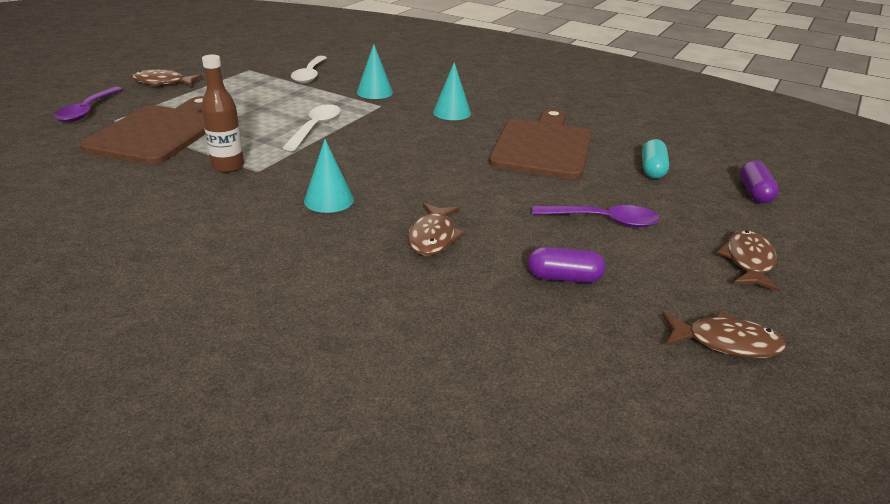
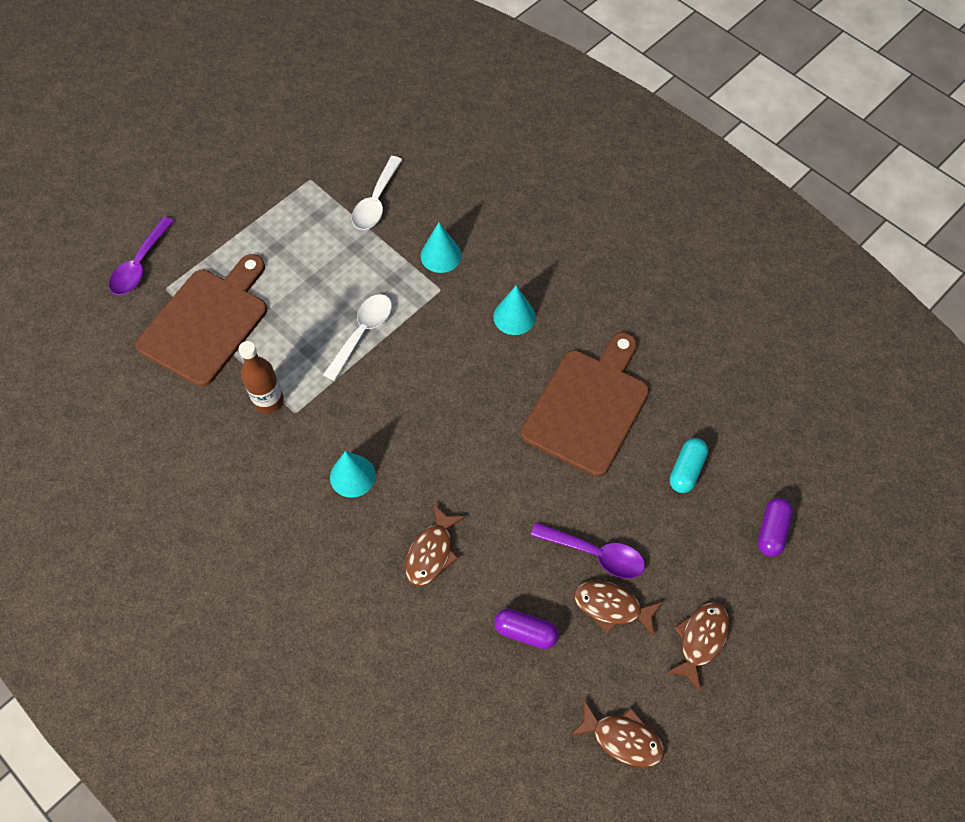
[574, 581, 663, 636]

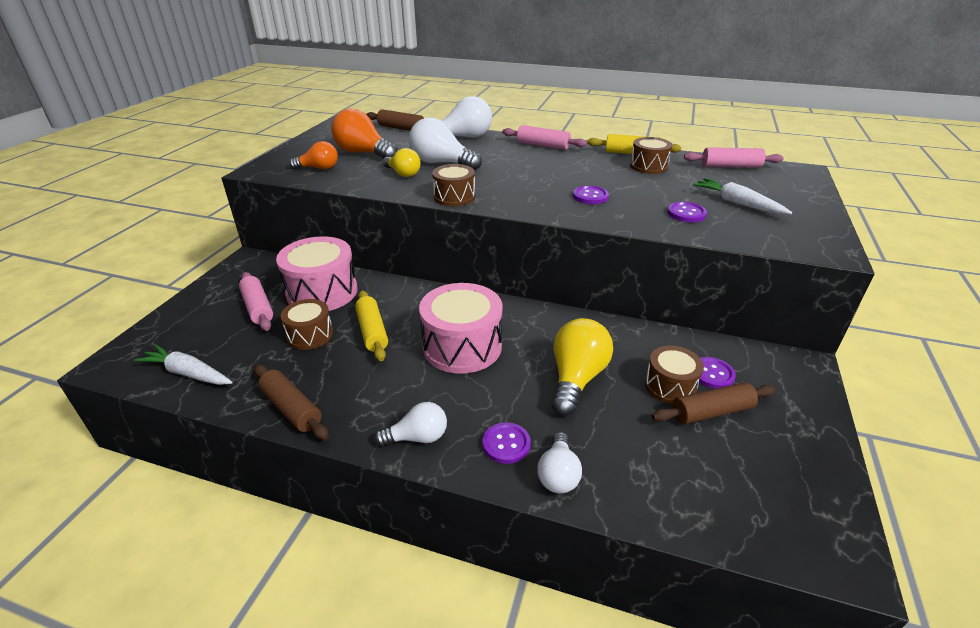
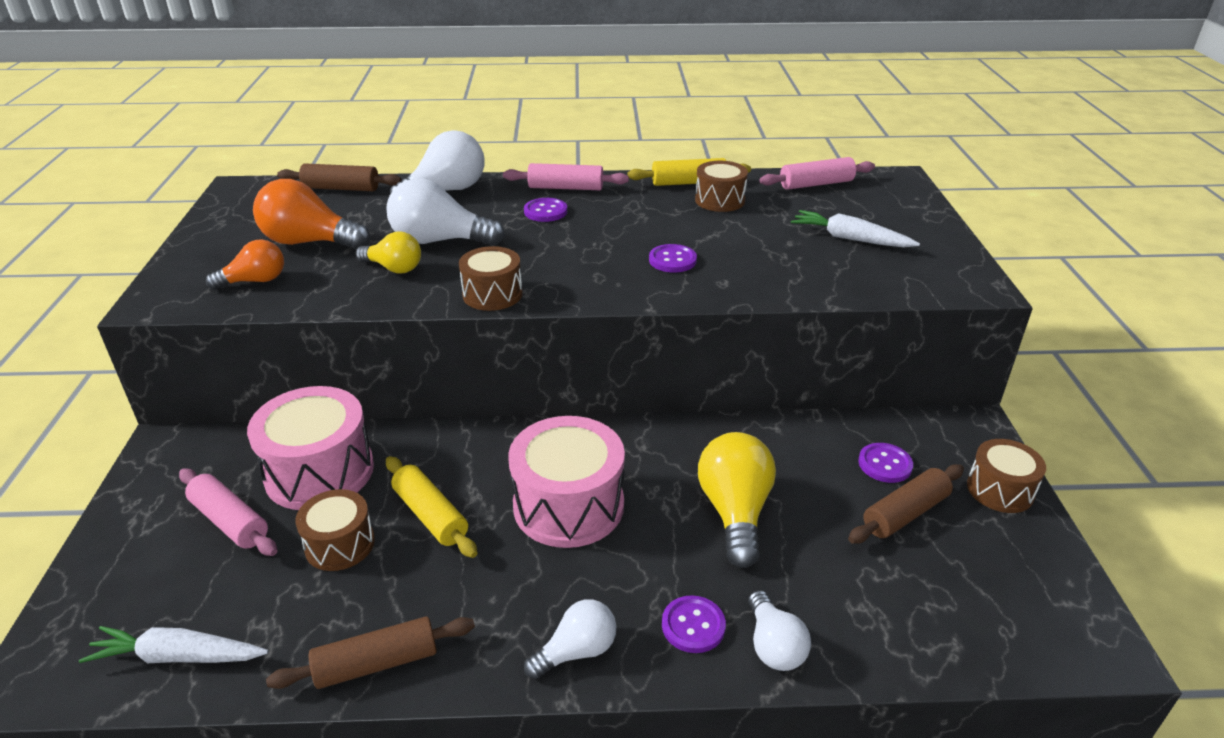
[266, 616, 475, 689]
[967, 439, 1046, 513]
[524, 198, 567, 222]

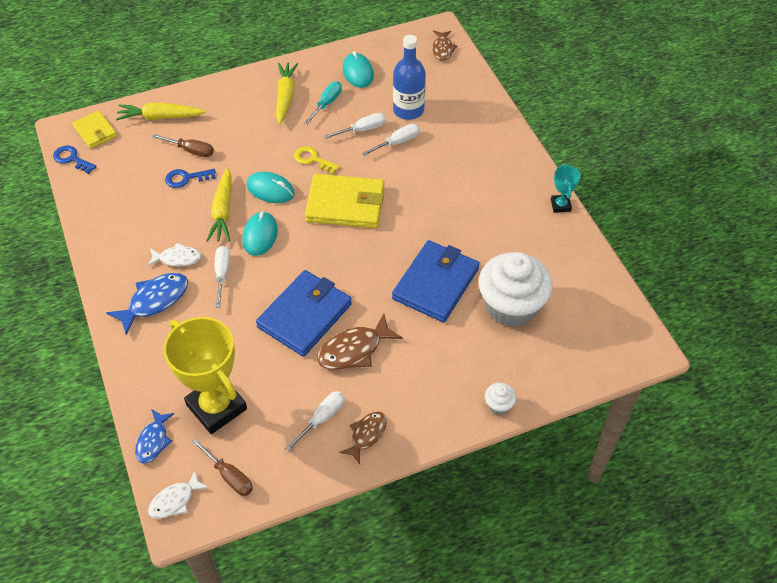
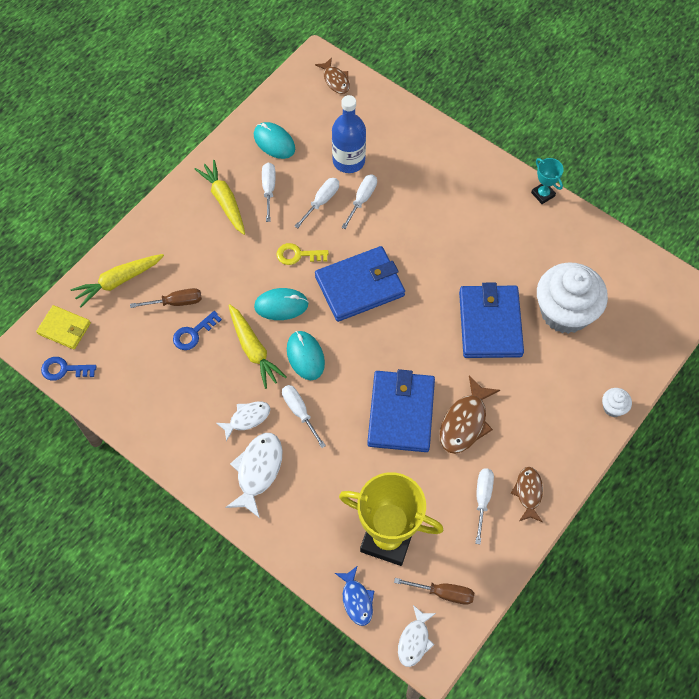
[225, 433, 282, 518]
[262, 163, 276, 222]
[315, 246, 405, 322]

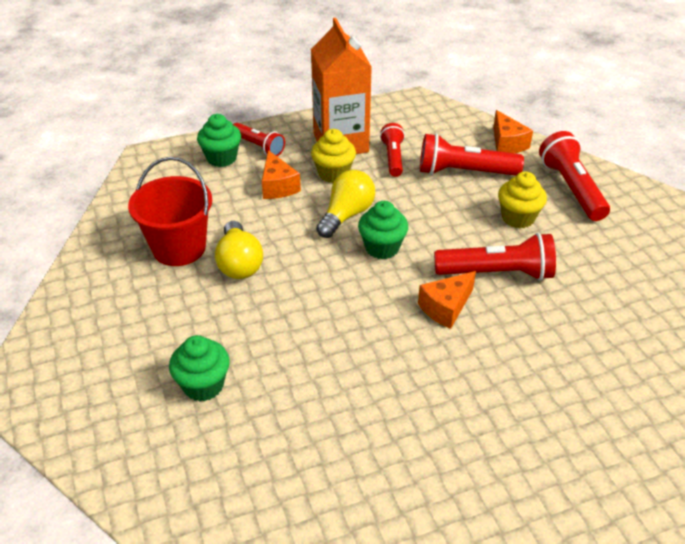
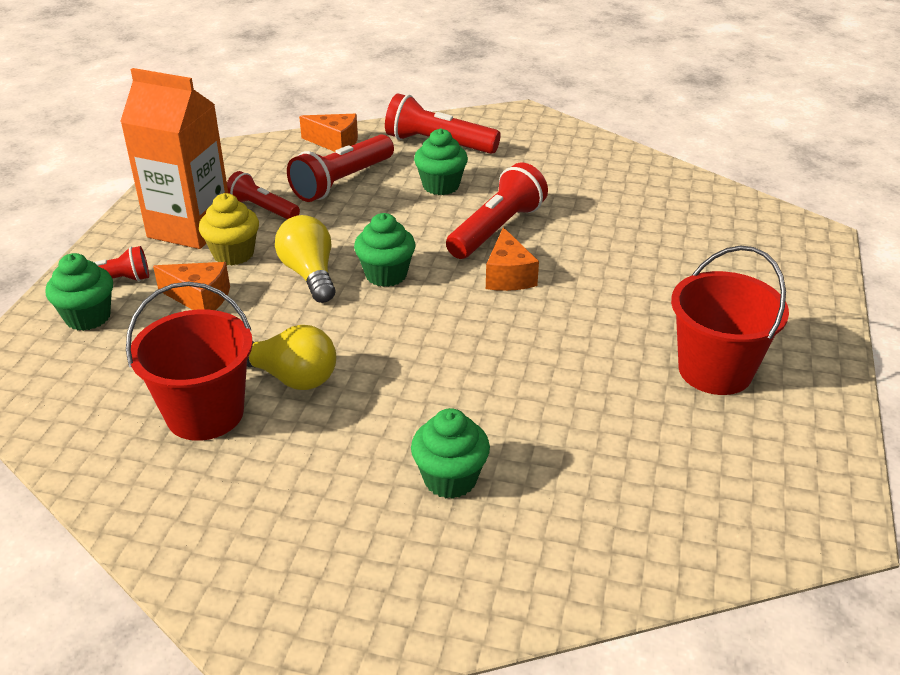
[414, 128, 468, 195]
[671, 245, 789, 395]

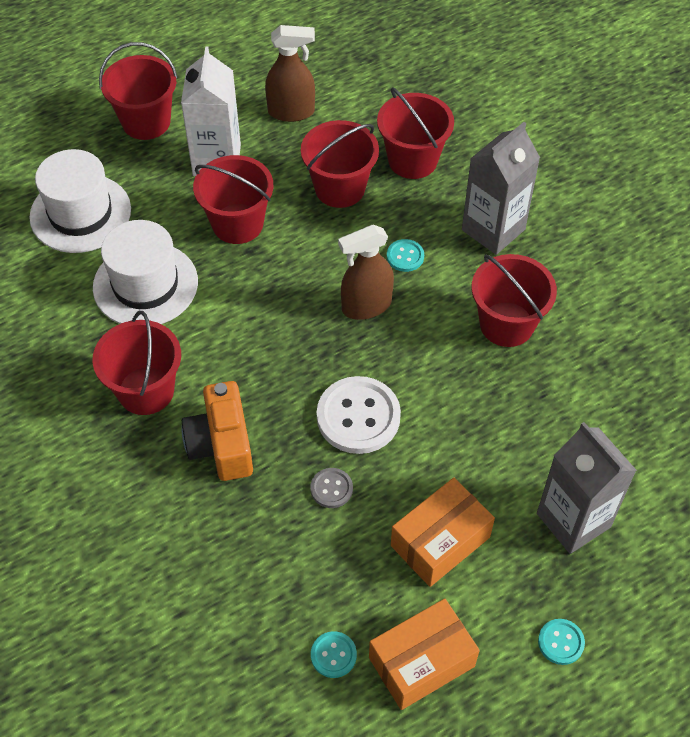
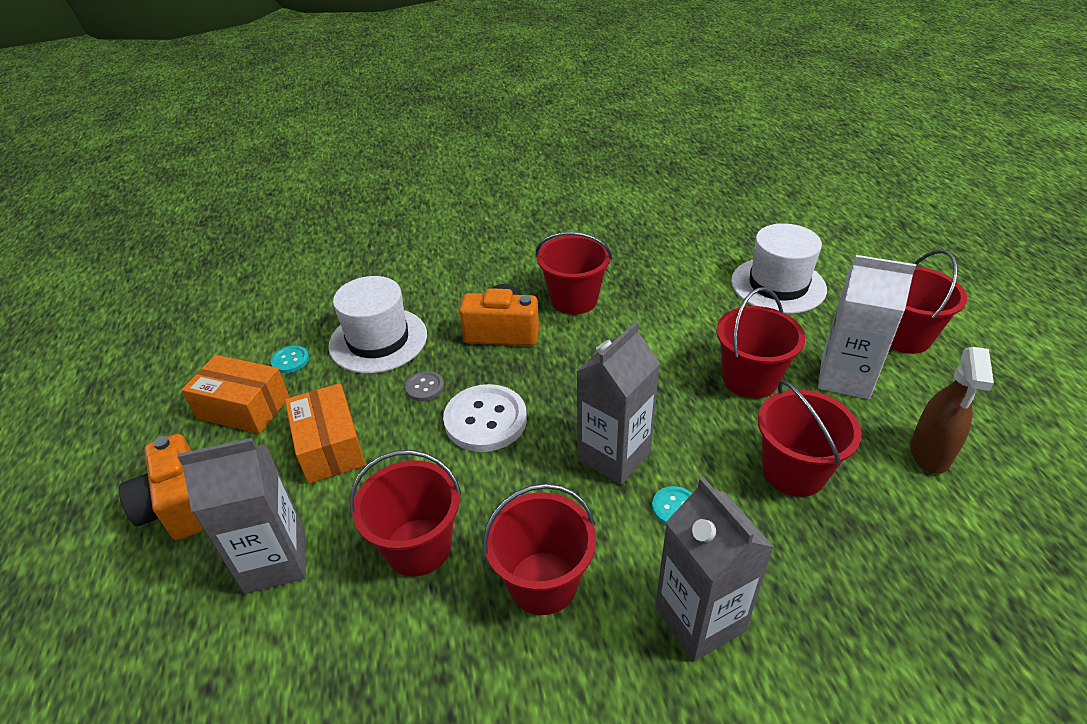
[328, 276, 427, 373]
[576, 321, 660, 485]
[182, 355, 290, 434]
[349, 450, 461, 577]
[119, 434, 204, 540]

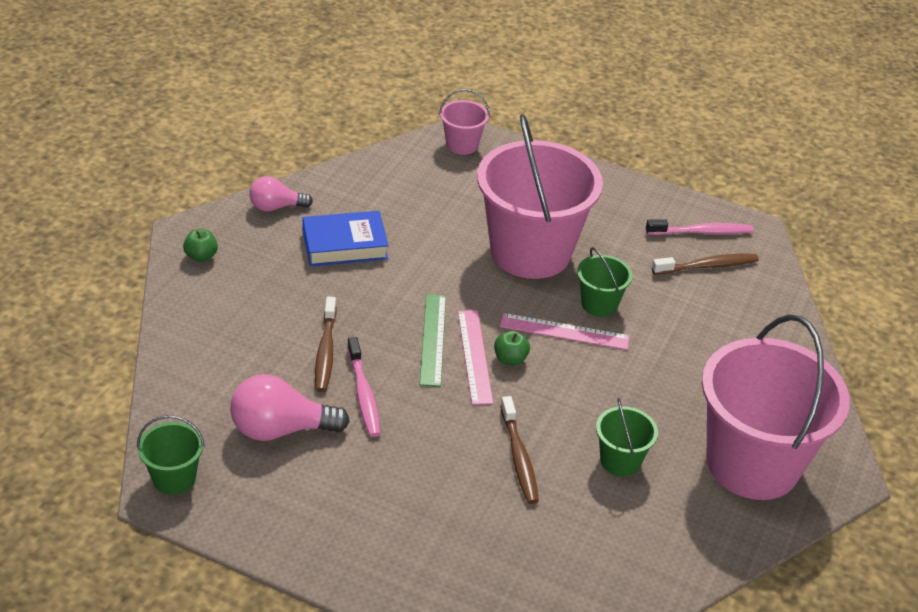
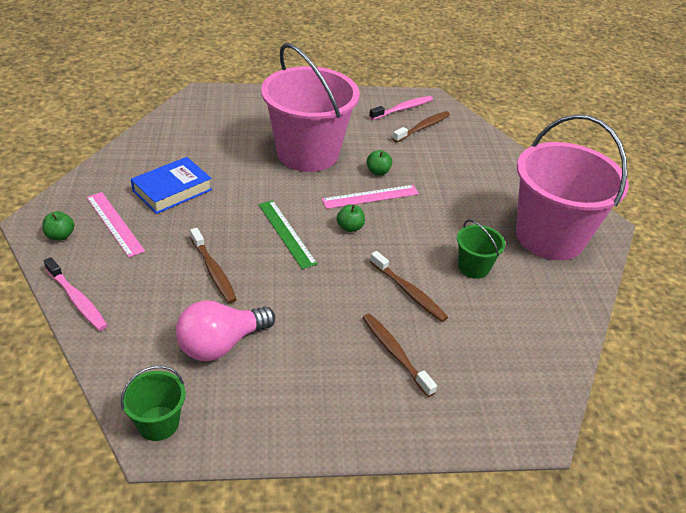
[249, 176, 313, 212] (first image)
[44, 257, 108, 331]
[439, 89, 490, 155] (first image)
[86, 192, 145, 257]
[367, 150, 392, 175]
[362, 313, 437, 397]

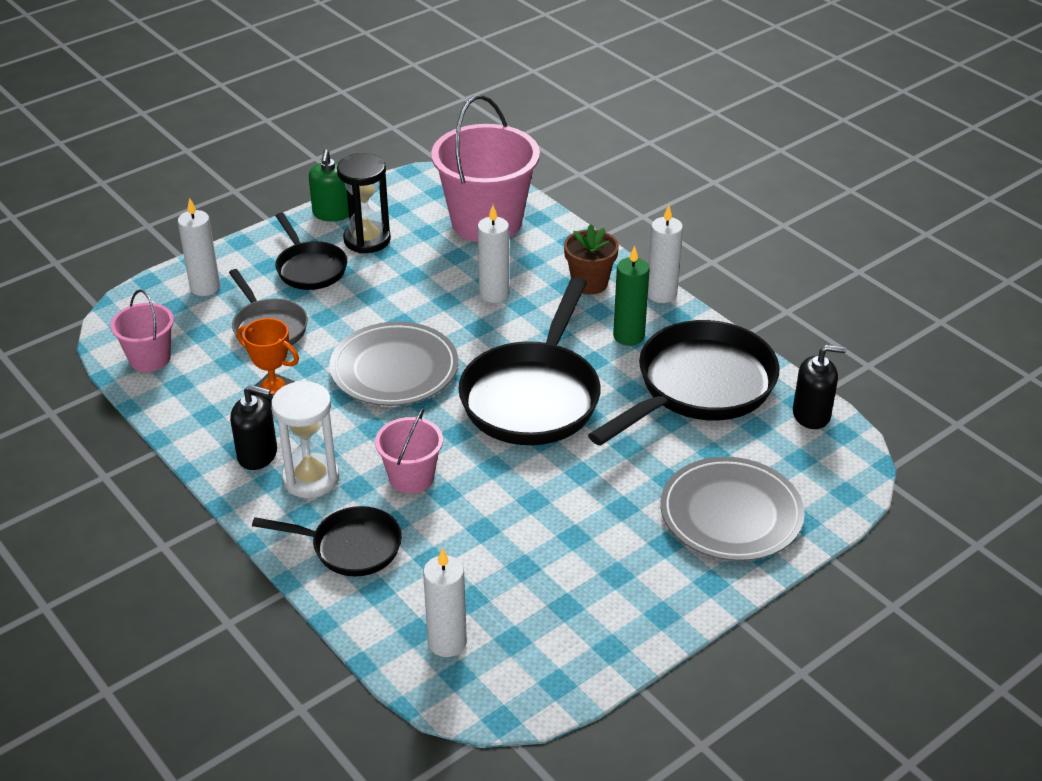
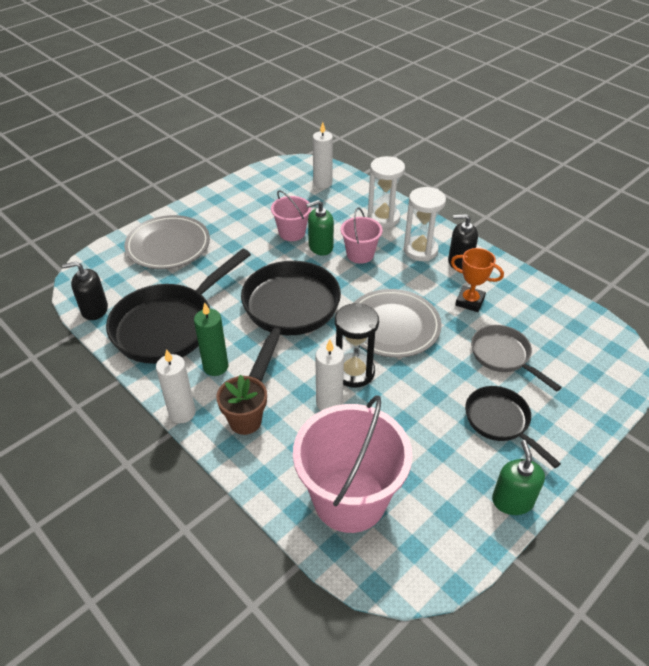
[271, 190, 311, 241]
[178, 198, 220, 296] (first image)
[367, 156, 405, 228]
[335, 303, 379, 388]
[306, 200, 334, 255]

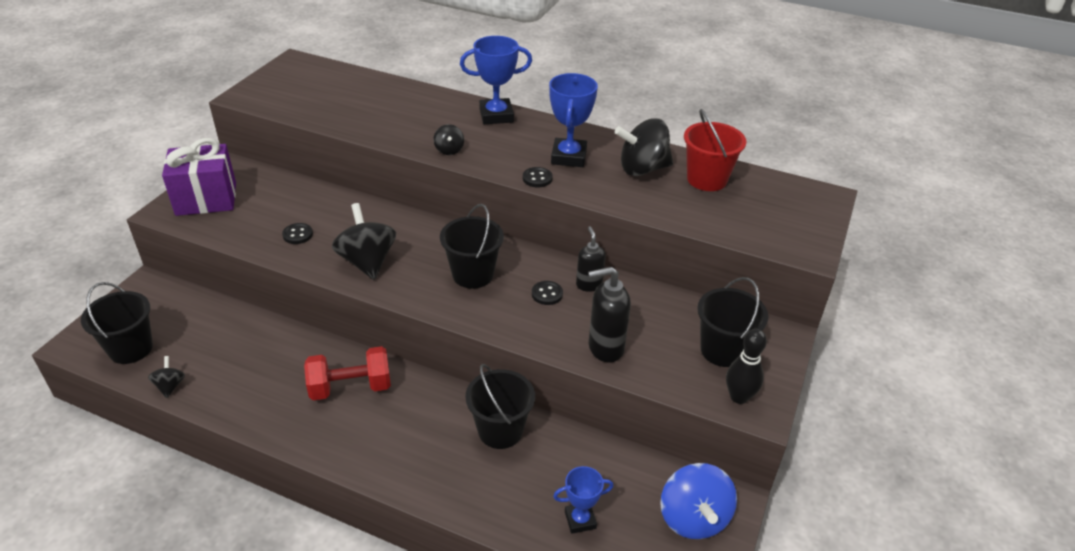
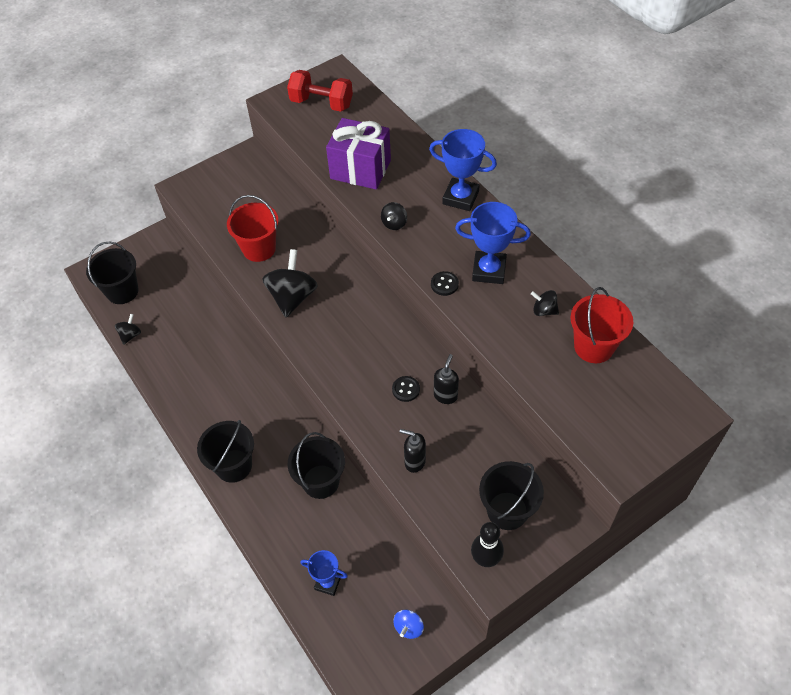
[326, 118, 391, 190]
[227, 195, 279, 262]
[287, 70, 353, 112]
[197, 420, 254, 483]
[455, 202, 531, 284]
[400, 429, 426, 473]
[531, 290, 559, 316]
[393, 609, 424, 639]

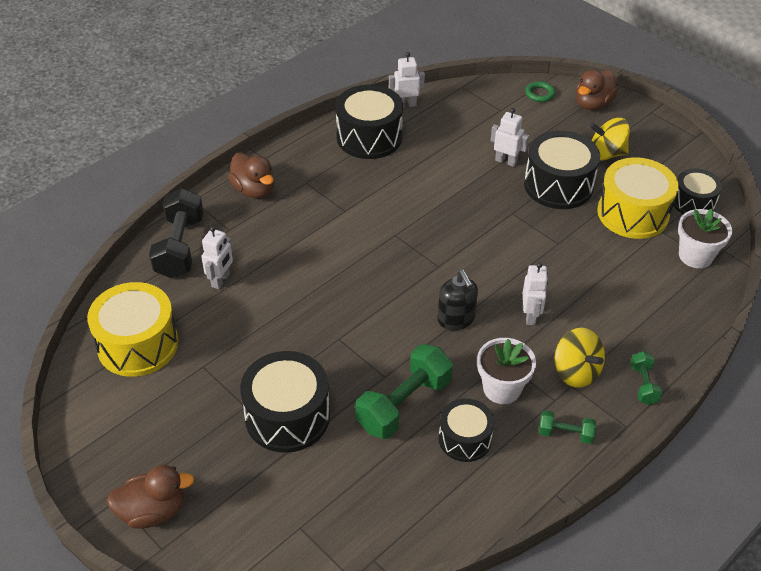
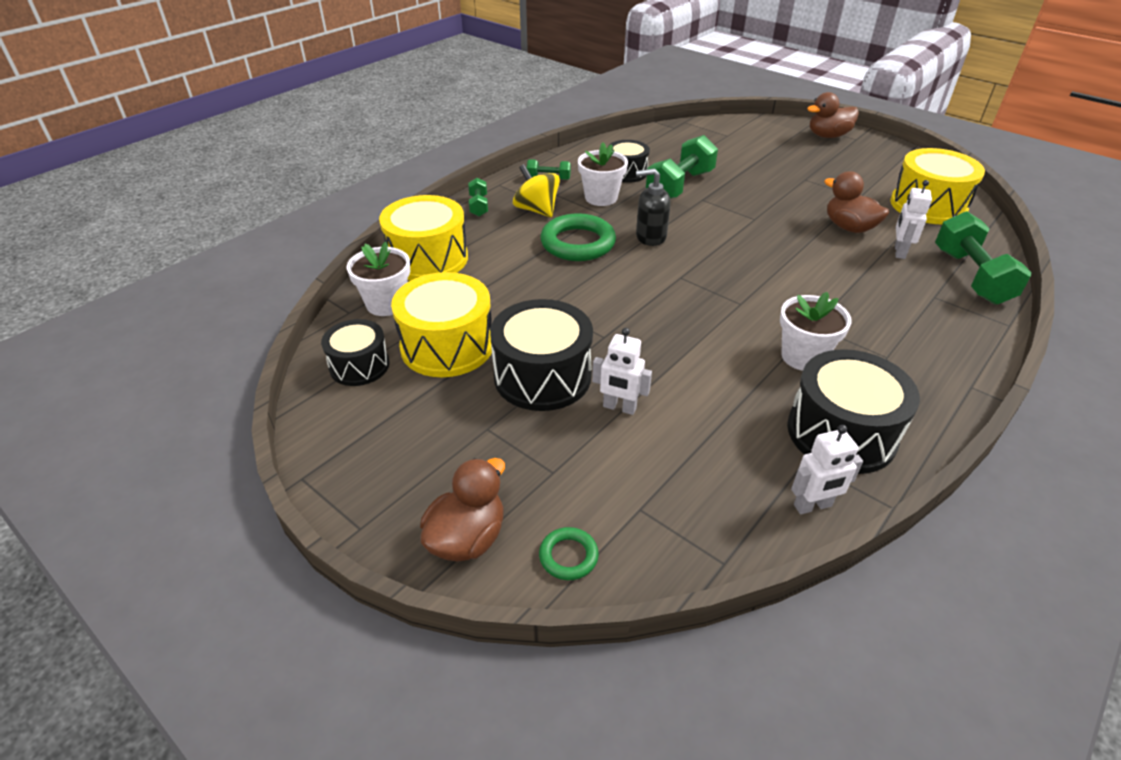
[935, 211, 1032, 305]
[824, 171, 889, 233]
[240, 351, 330, 453] (first image)
[636, 168, 671, 246]
[540, 213, 616, 261]
[590, 118, 630, 161] (first image)
[379, 195, 468, 281]
[780, 292, 852, 371]

